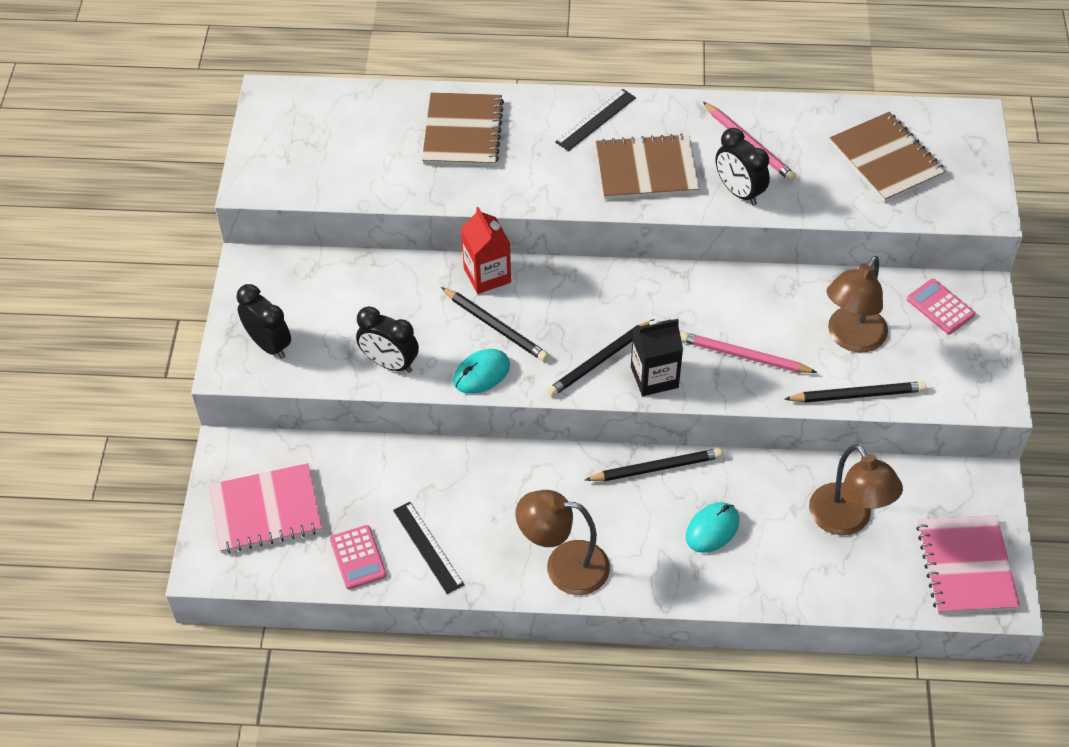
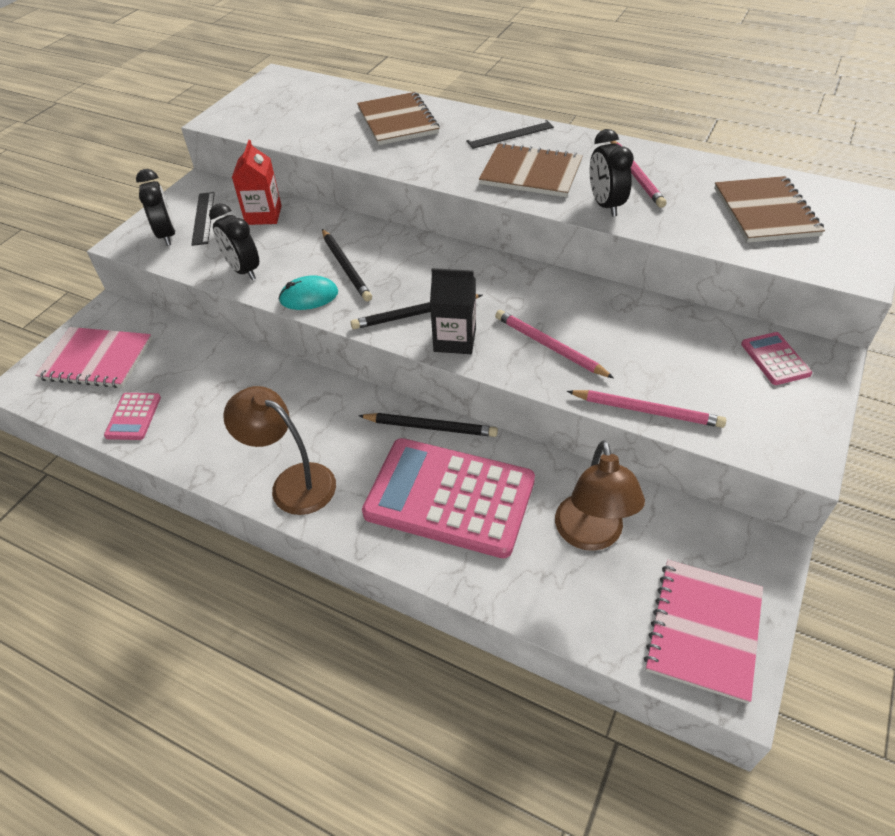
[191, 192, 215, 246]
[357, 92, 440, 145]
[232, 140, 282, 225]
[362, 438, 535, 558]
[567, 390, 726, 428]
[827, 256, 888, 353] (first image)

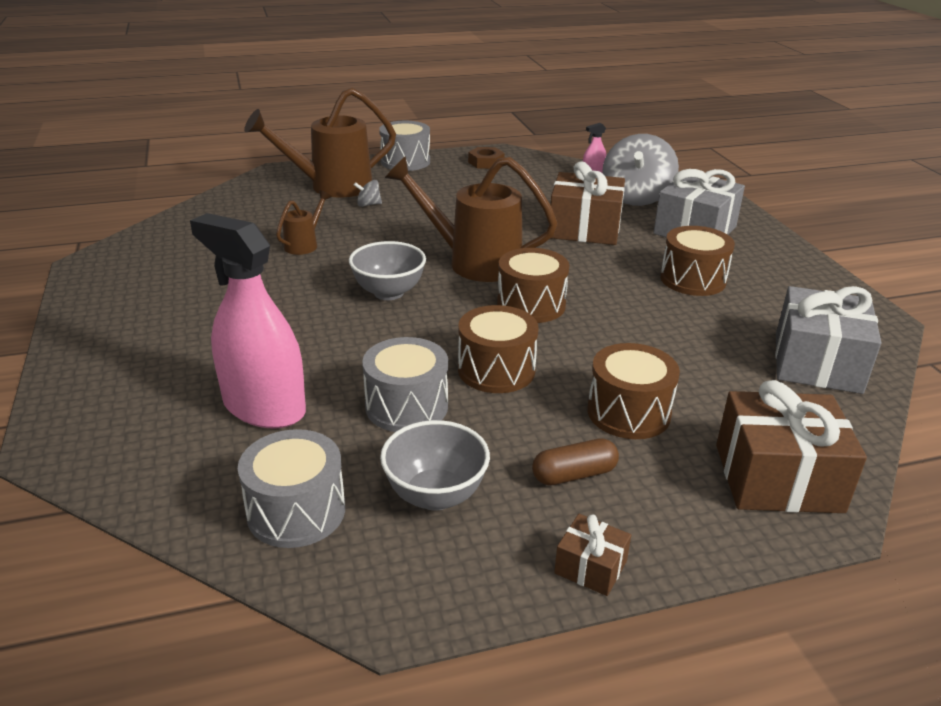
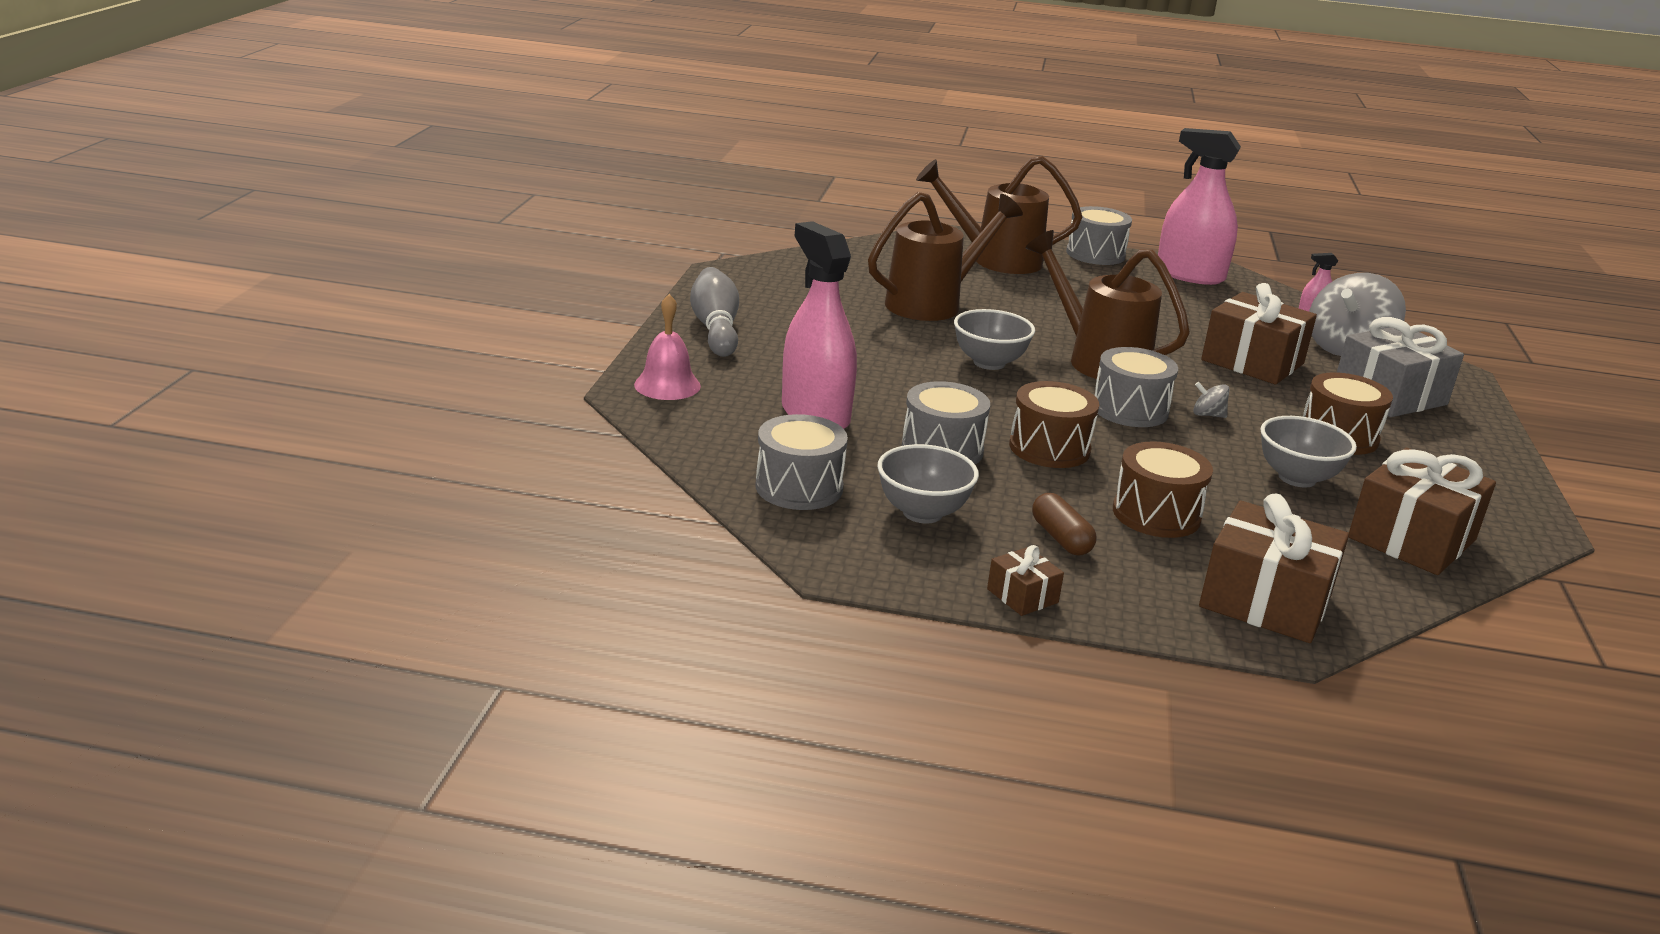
[868, 192, 1023, 321]
[1193, 382, 1229, 418]
[1158, 128, 1241, 285]
[1094, 347, 1178, 427]
[1032, 493, 1097, 555]
[1349, 448, 1496, 575]
[634, 294, 701, 400]
[690, 267, 739, 357]
[1260, 416, 1357, 488]

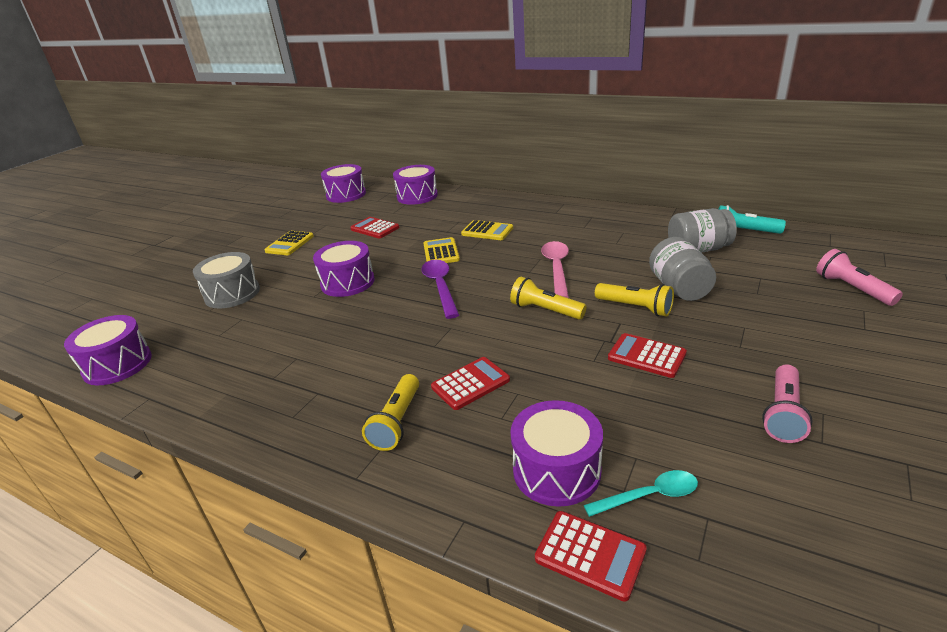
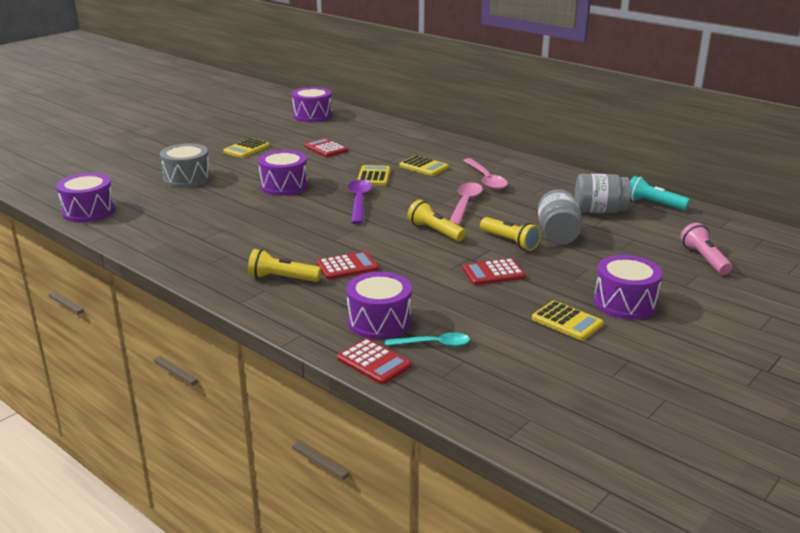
[248, 249, 321, 282]
[594, 255, 663, 320]
[463, 258, 526, 285]
[532, 301, 604, 340]
[463, 158, 508, 190]

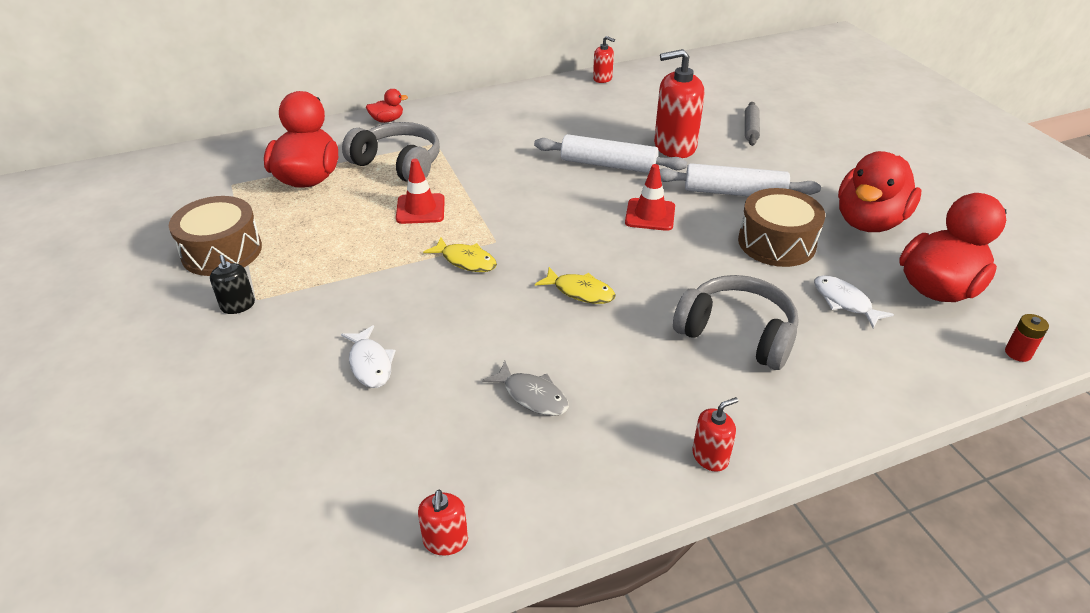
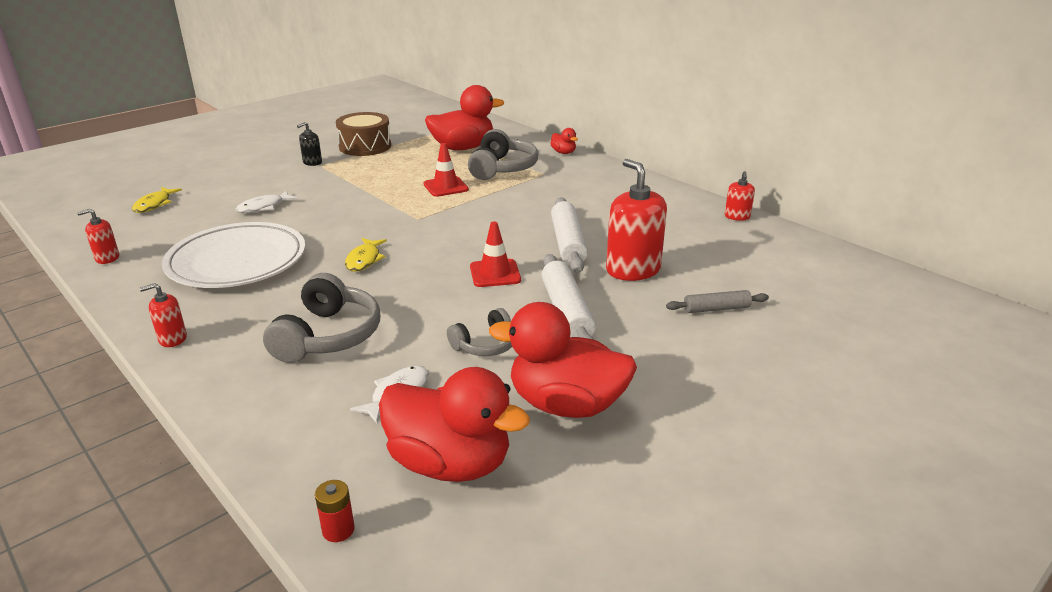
[132, 187, 182, 213]
[162, 222, 305, 288]
[140, 283, 187, 347]
[447, 308, 512, 356]

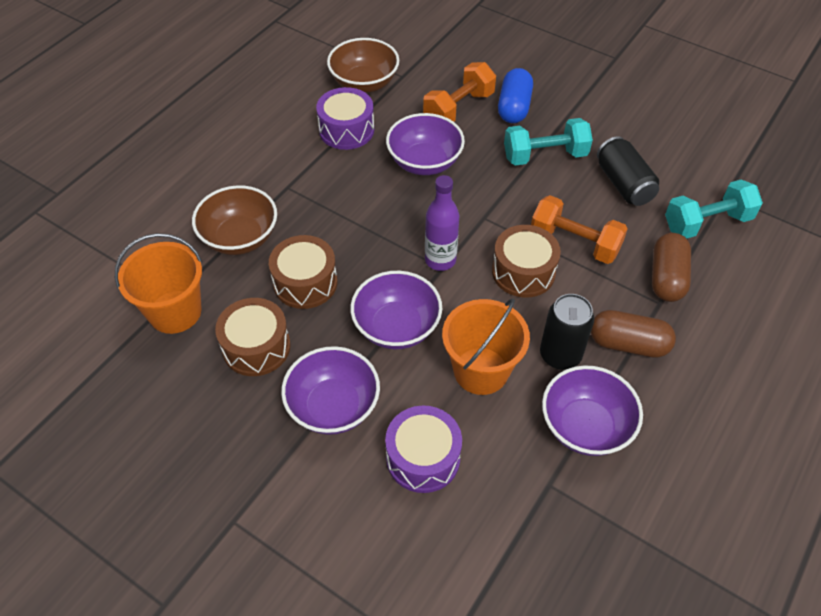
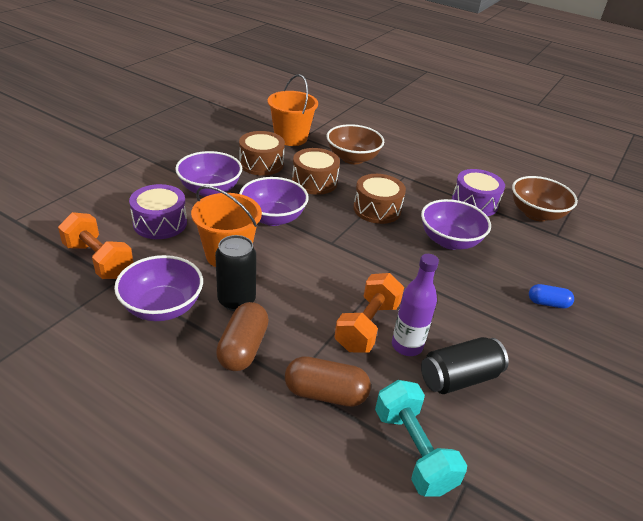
[58, 212, 134, 279]
[392, 254, 439, 356]
[353, 174, 406, 224]
[529, 284, 574, 308]
[504, 118, 593, 166] (first image)

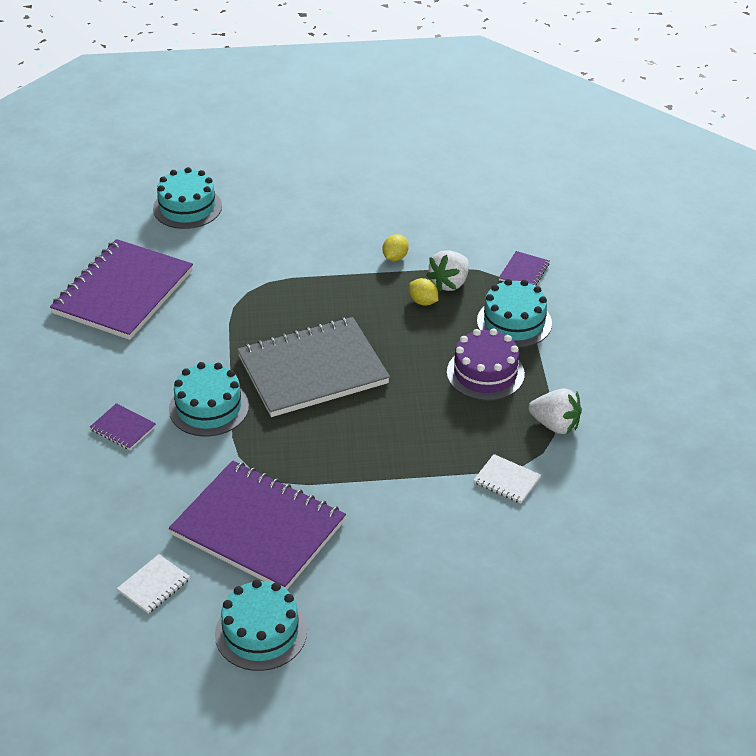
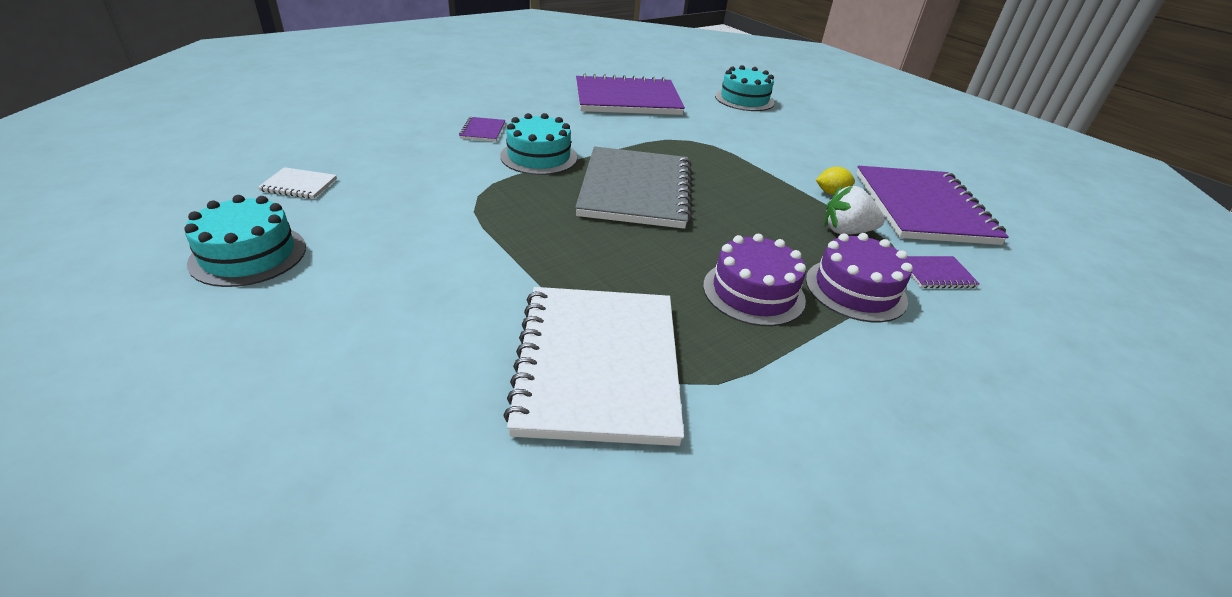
[856, 166, 1009, 245]
[575, 146, 692, 229]
[409, 278, 438, 306] (first image)
[503, 287, 684, 446]
[806, 233, 913, 322]
[529, 388, 582, 434] (first image)

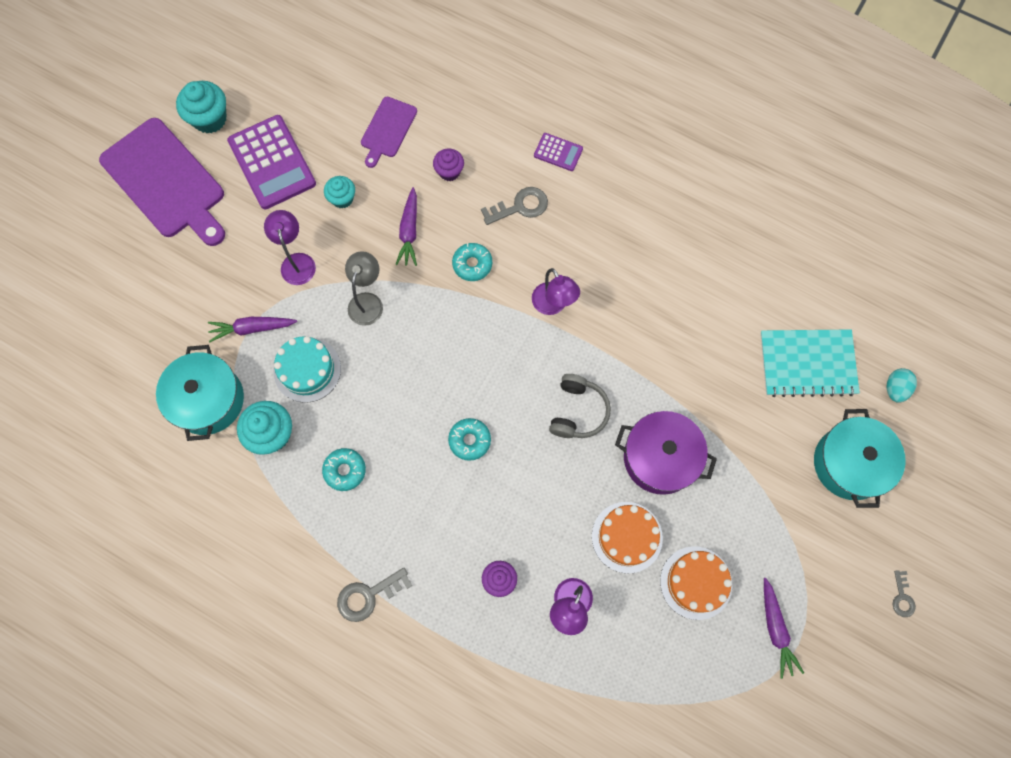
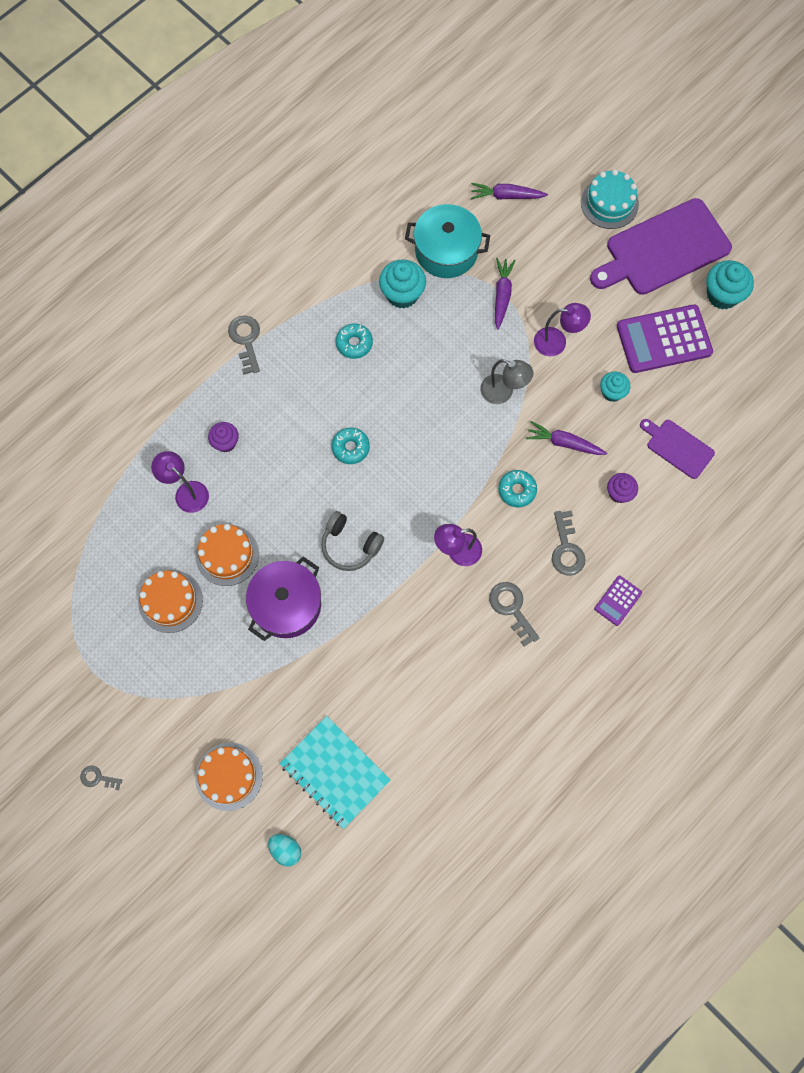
[581, 169, 639, 229]
[279, 716, 391, 829]
[471, 183, 548, 200]
[195, 743, 263, 811]
[489, 582, 540, 647]

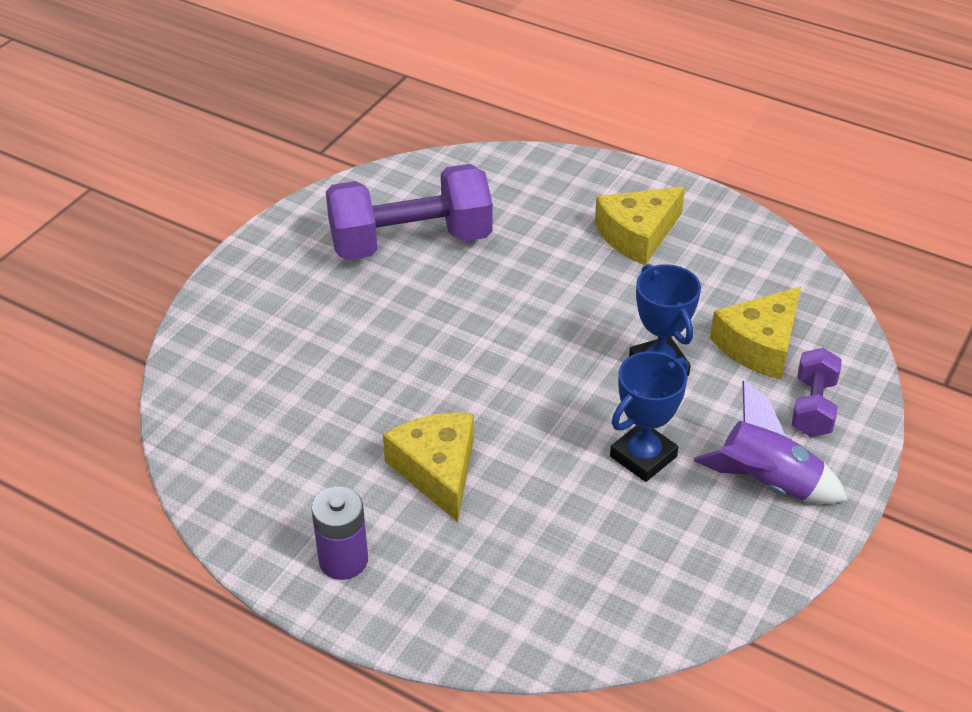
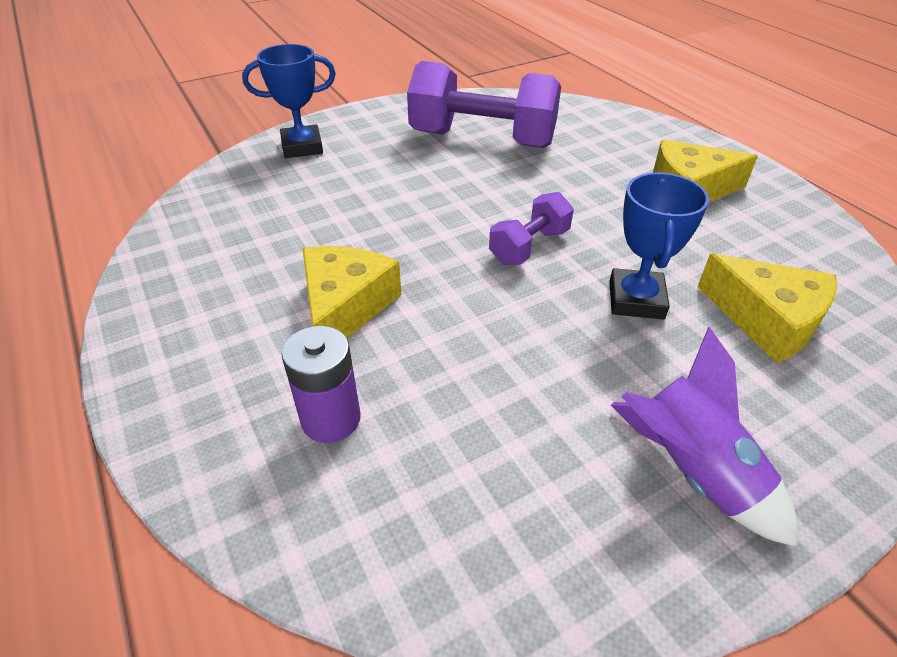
[282, 326, 361, 443]
[242, 44, 336, 158]
[698, 254, 837, 363]
[489, 192, 574, 265]

